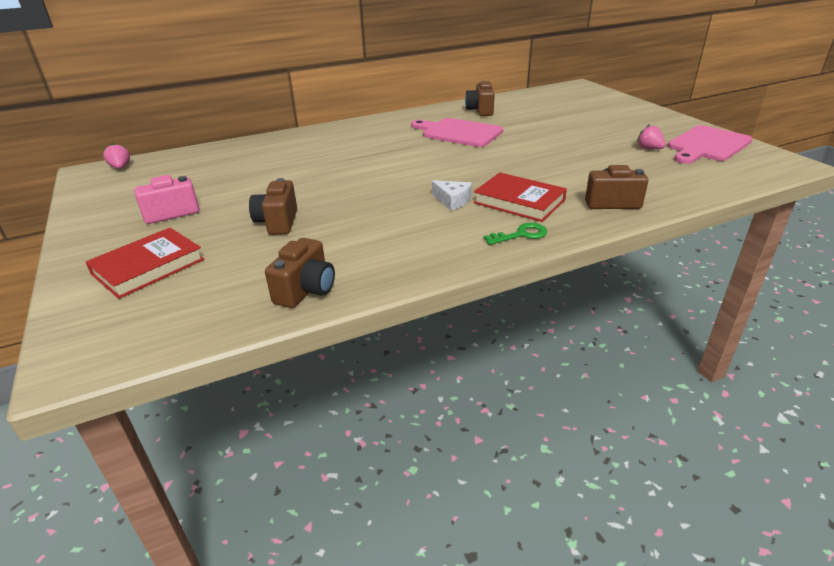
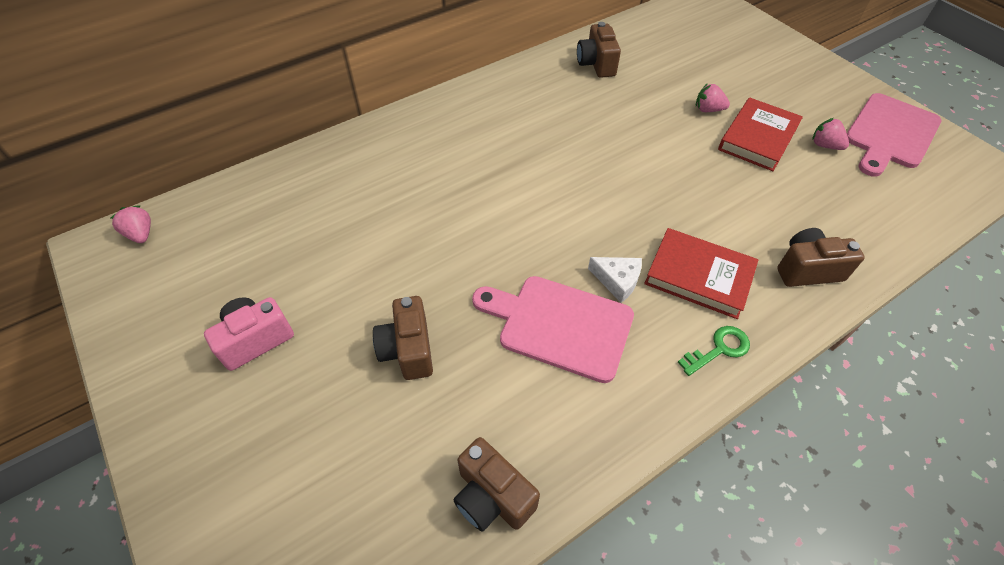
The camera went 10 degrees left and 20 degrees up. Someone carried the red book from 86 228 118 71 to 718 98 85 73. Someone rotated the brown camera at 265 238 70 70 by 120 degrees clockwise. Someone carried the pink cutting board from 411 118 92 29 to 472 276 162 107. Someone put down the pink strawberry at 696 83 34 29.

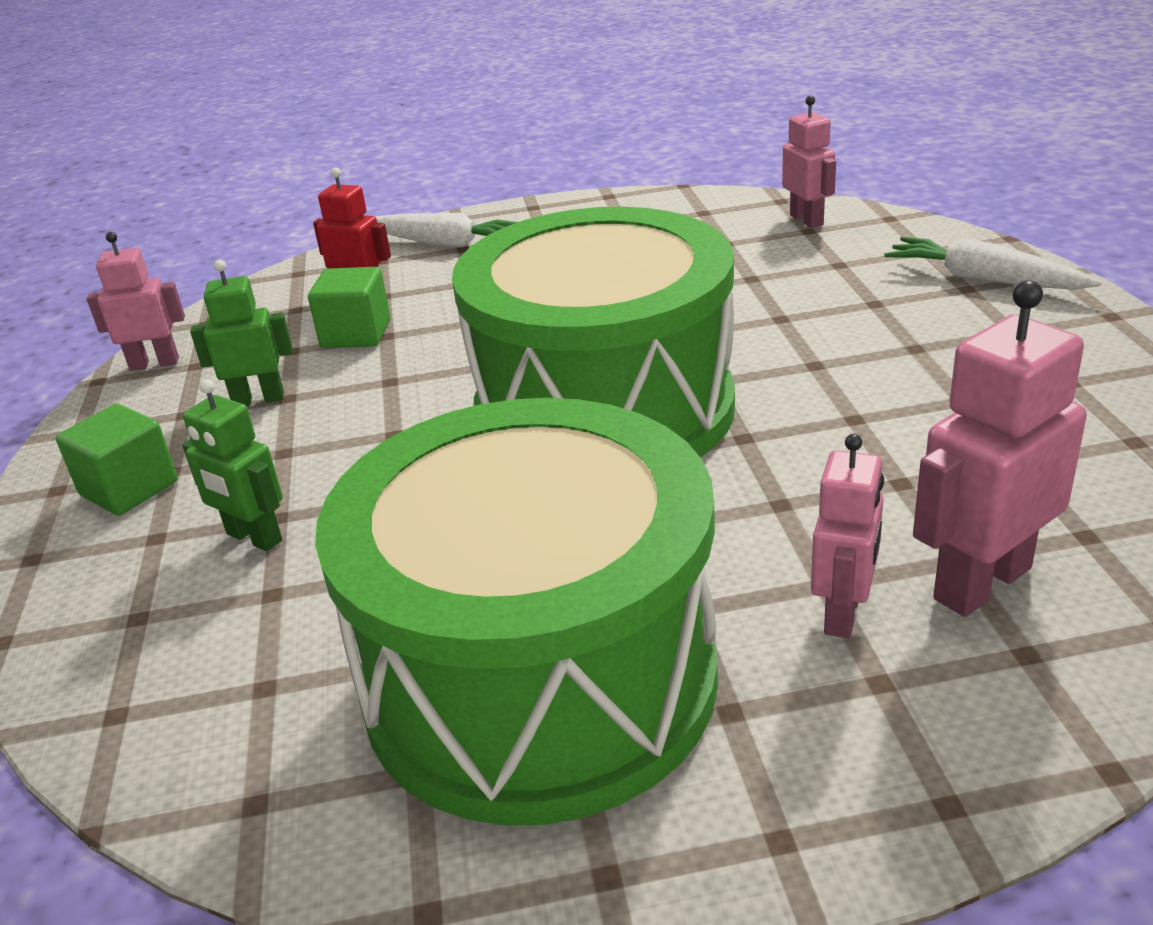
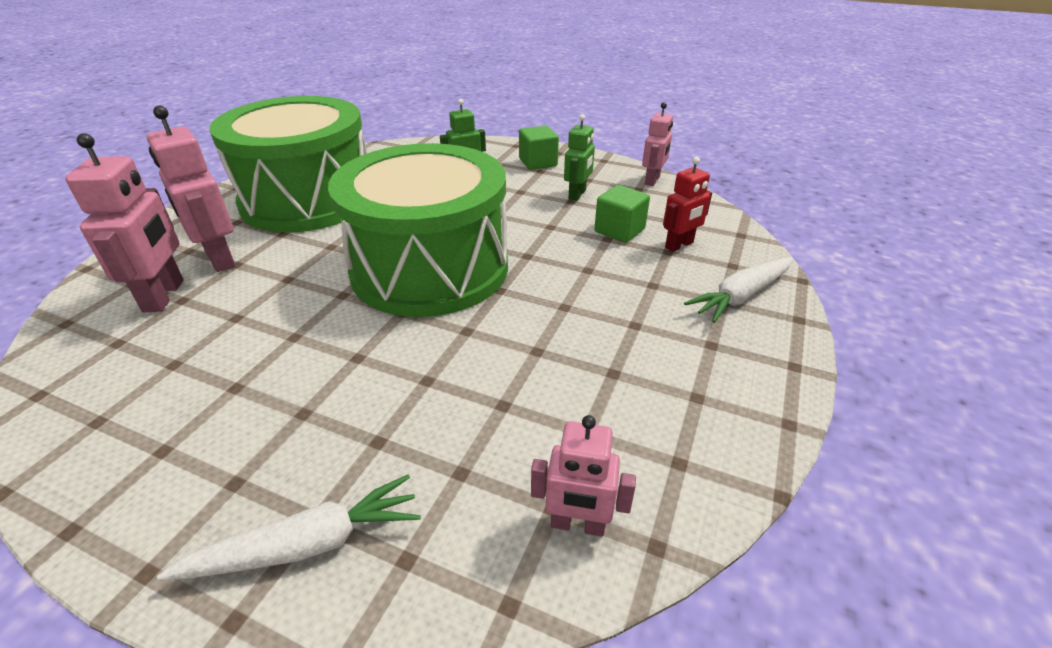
The camera went 120 degrees right and 5 degrees up. Someone scaled the pink robot at 811 434 73 204 by 1.58.

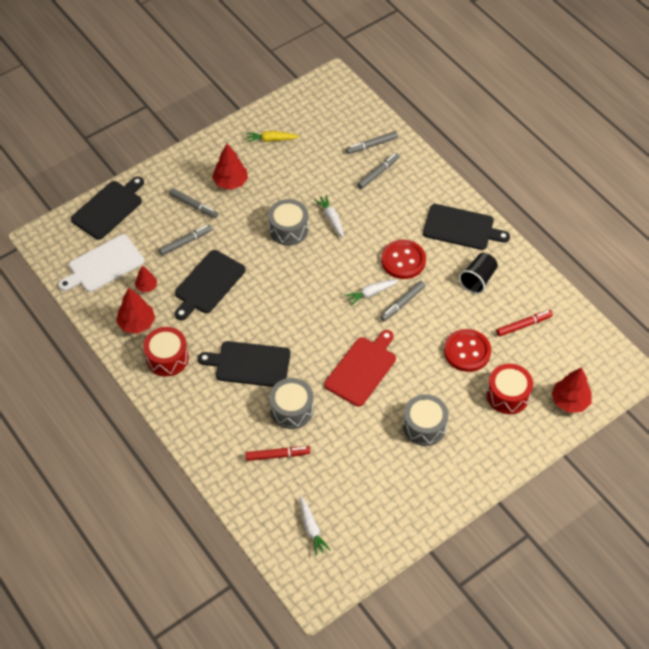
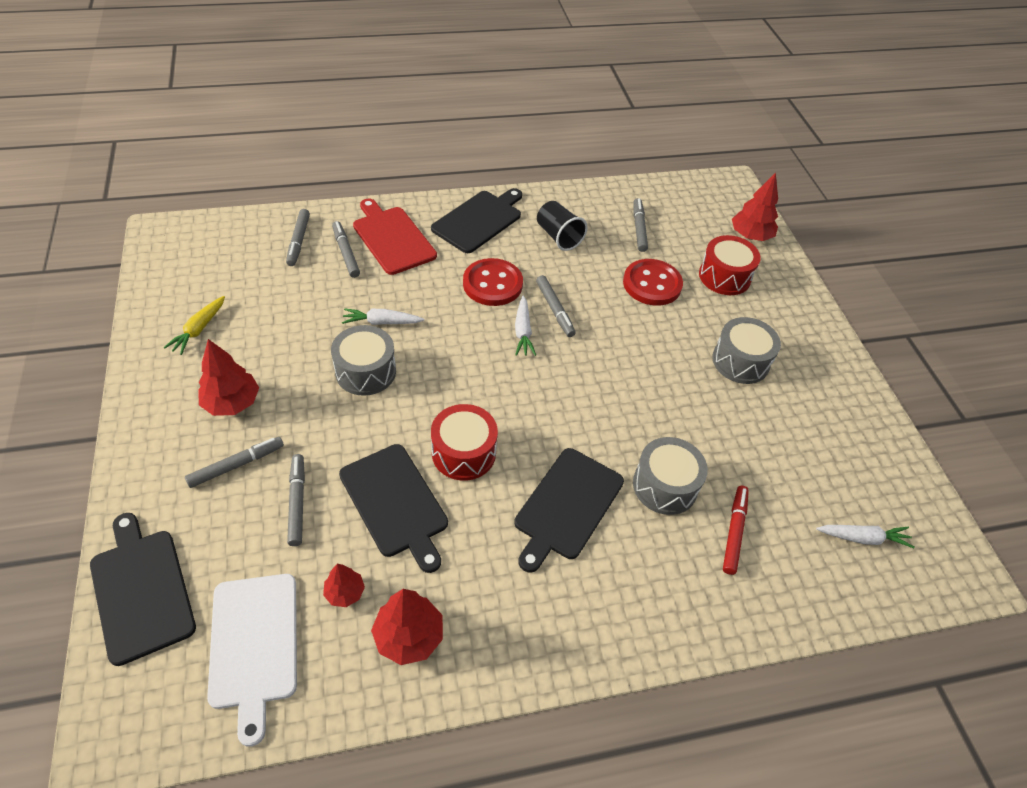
The camera went 70 degrees left and 5 degrees down. Someone carried the red drum from 143 327 46 49 to 431 404 67 77. Someone carried the red cutting board from 324 330 72 77 to 353 199 84 76. Someone repainted the red marker at 496 310 57 26, which became the grey marker at 634 198 14 54.

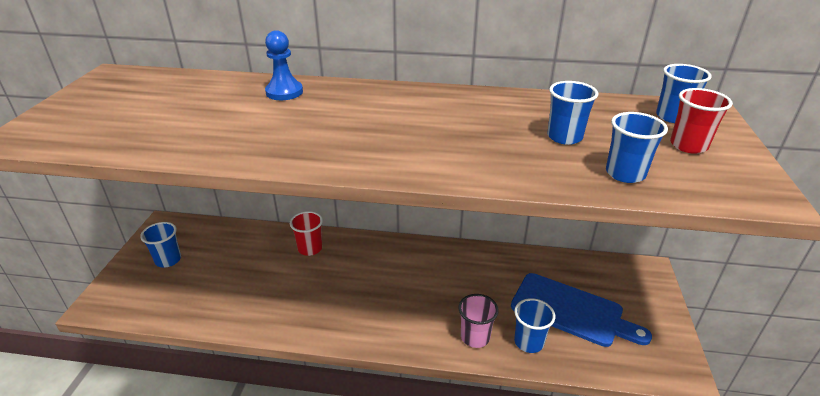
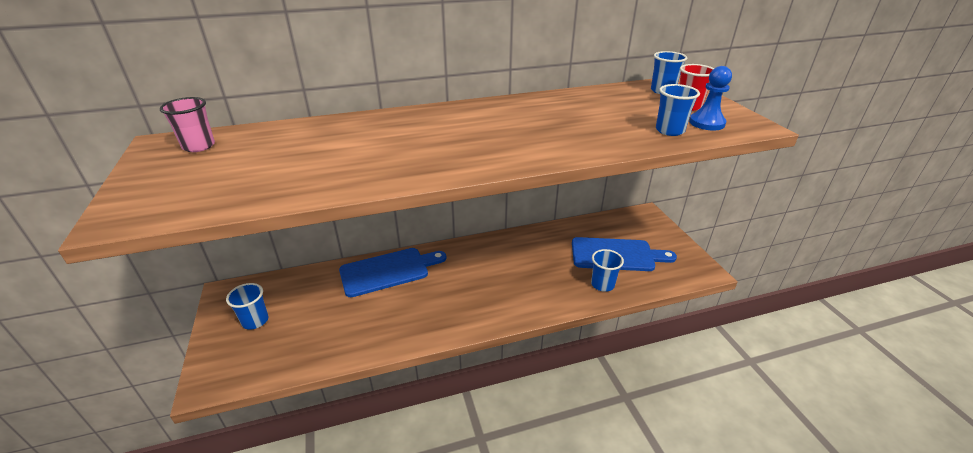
The camera went 25 degrees left and 0 degrees up. Someone carried the blue pawn from 265 30 38 70 to 689 66 43 64. Someone swapped the red cup at 290 211 33 45 for the blue cutting board at 339 248 108 49. Someone carried the pink cup from 458 294 41 54 to 160 97 55 55. Someone took away the blue cup at 547 81 52 64.

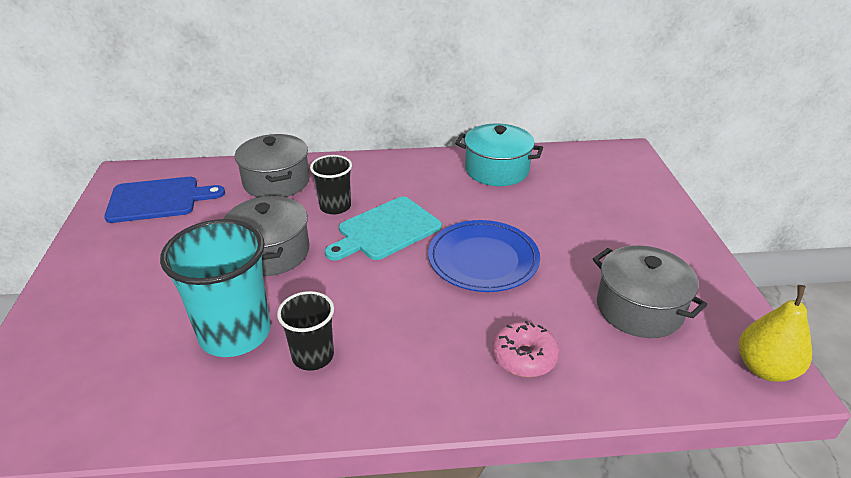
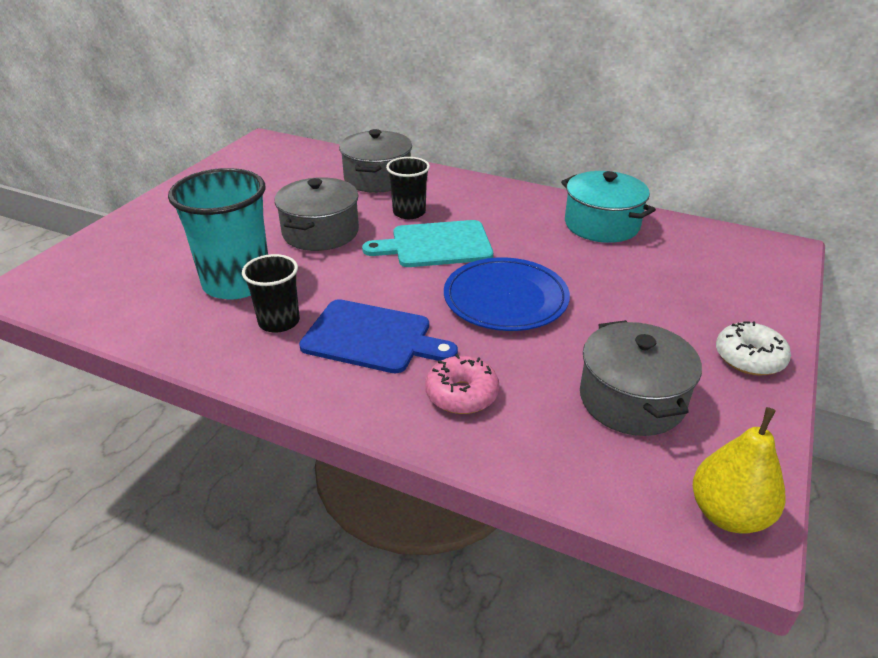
The camera went 30 degrees right and 0 degrees up. Someone carried the blue cutting board from 104 177 121 46 to 299 299 159 74. Someone put down the white donut at 716 321 75 55.

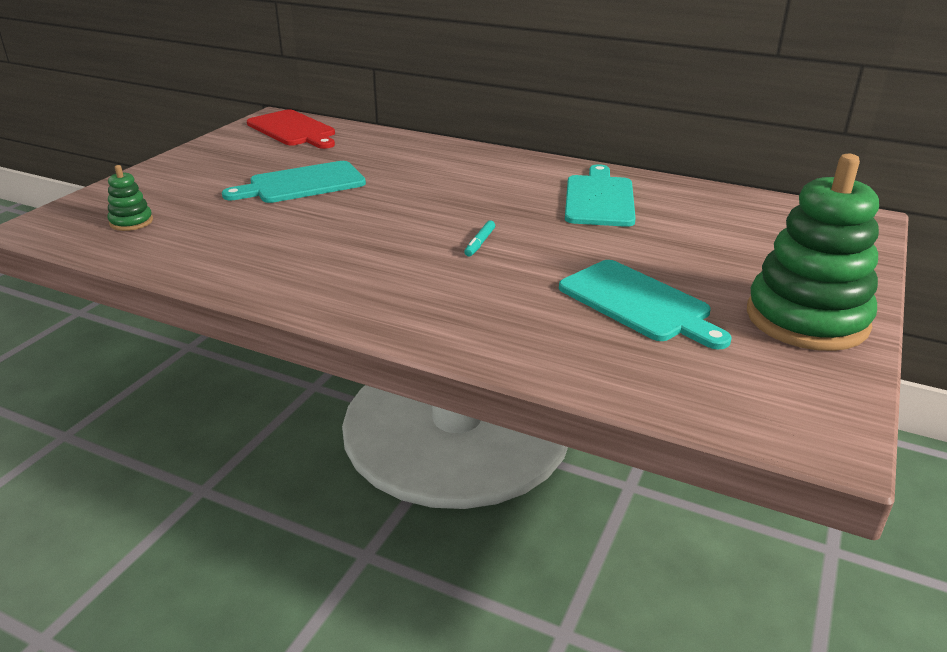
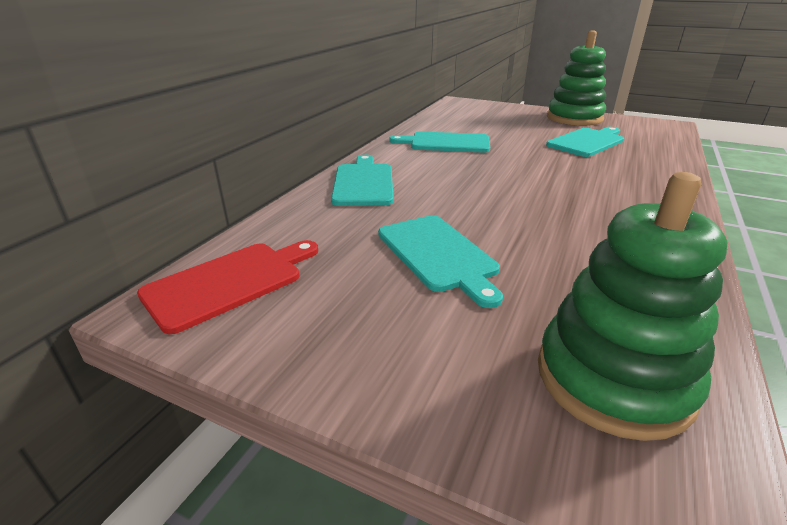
The camera went 90 degrees left and 0 degrees up. Someone scaled the green stacking toy at 108 165 45 66 by 2.32. Someone took away the turquoise marker at 464 221 31 36. Someone put down the turquoise cutting board at 331 155 63 51.

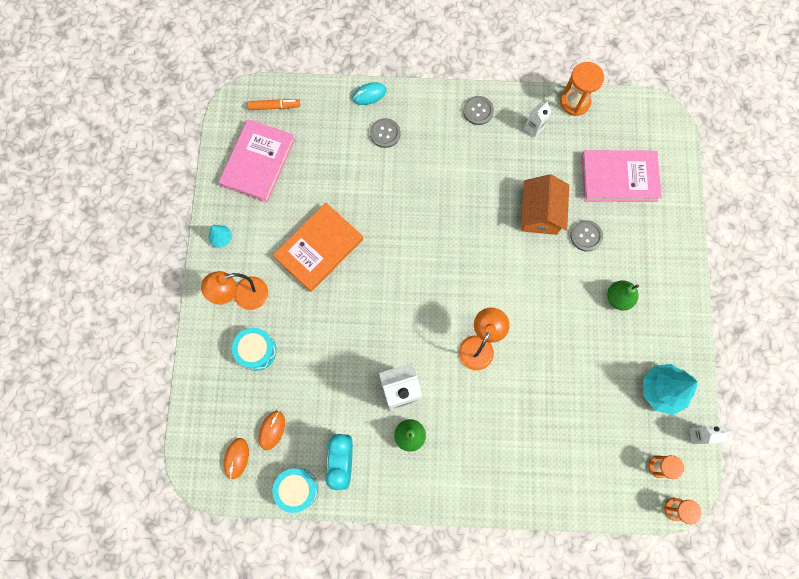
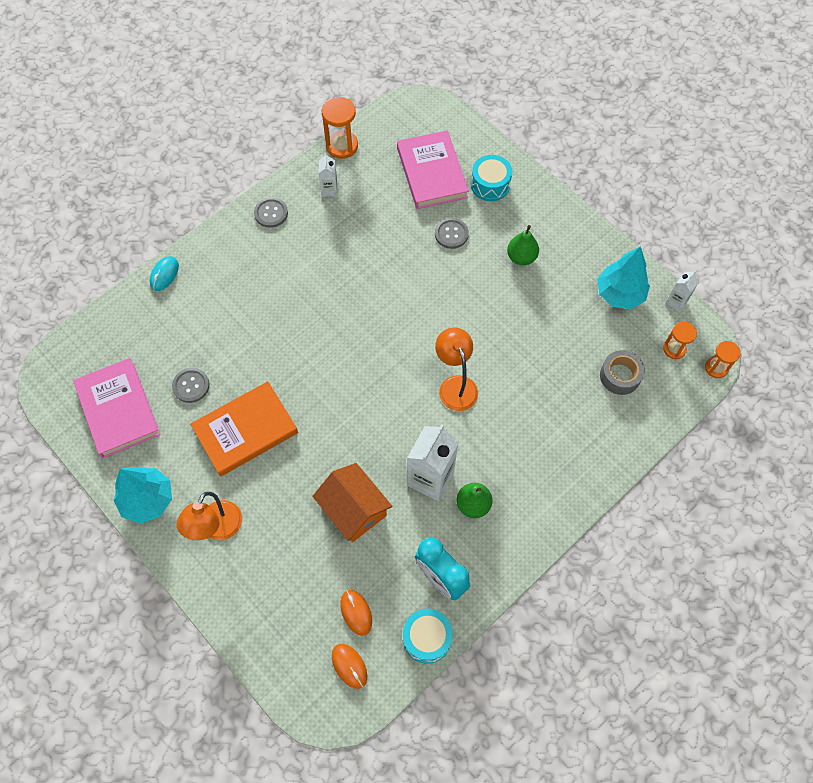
The camera went 45 degrees left and 10 degrees down. Someone scaled the turquoise tree at 208 225 24 23 by 2.01. Someone carried the turquoise drum from 232 328 45 43 to 471 155 41 46. Someone took away the orange marker at 248 99 52 11. Someone rotated the orange book at 273 203 90 89 by 60 degrees clockwise. Someone carried the grey button from 370 118 31 30 to 172 368 38 35. Someone carried the orange house from 521 174 48 61 to 312 463 80 79. Someone rotated the pink book at 581 150 81 52 by 60 degrees counterclockwise. Someone put down the grey tape at 600 350 45 45.

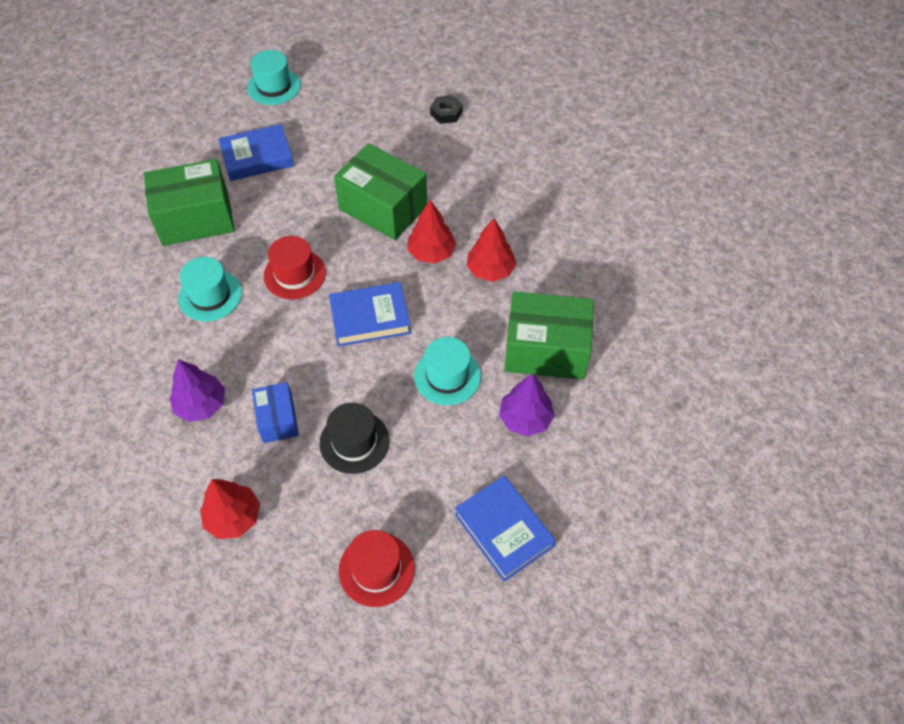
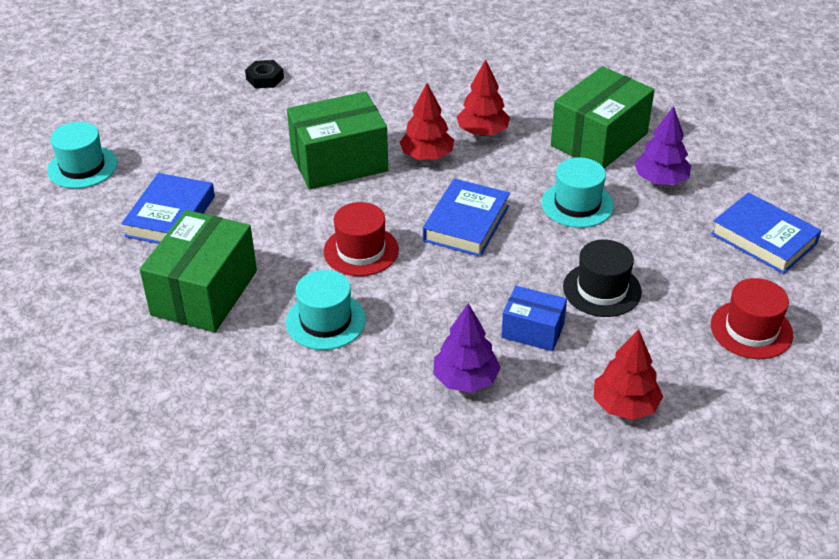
The camera went 55 degrees left and 15 degrees down. Someone rotated the blue book at 455 476 101 106 by 45 degrees clockwise.

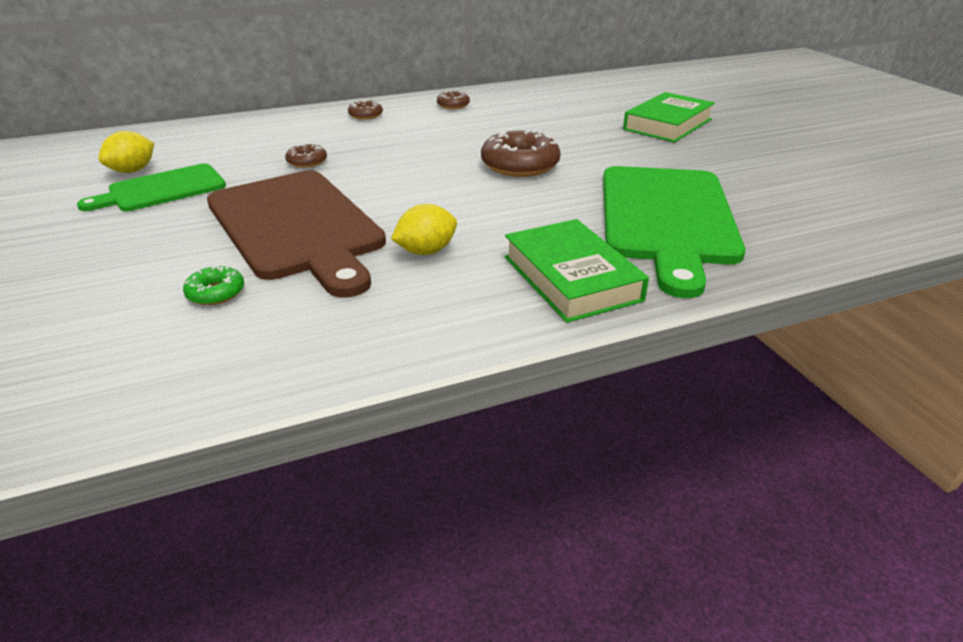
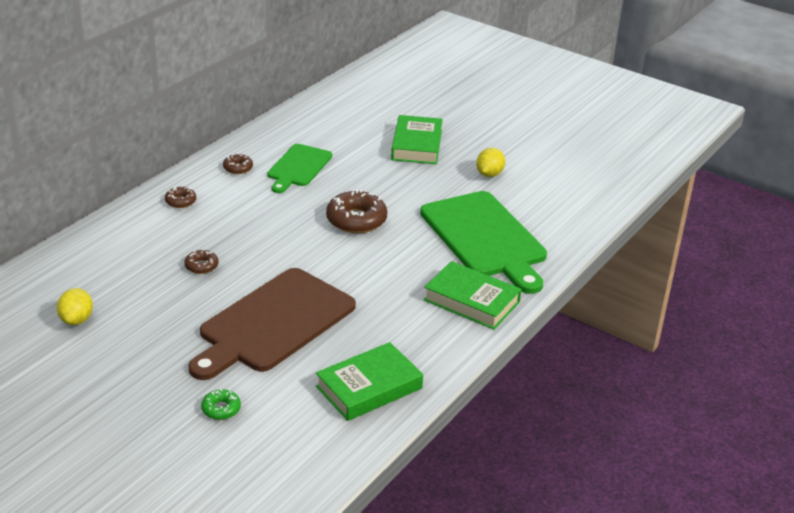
The camera went 35 degrees left and 0 degrees up. Someone carried the green cutting board from 77 163 149 48 to 267 144 65 49. Someone carried the green donut from 183 266 61 39 to 201 389 40 31. Someone rotated the brown cutting board at 207 171 179 127 by 105 degrees clockwise. Someone carried the yellow lemon from 391 204 66 51 to 476 148 29 29. Someone put down the green book at 316 342 107 79.

